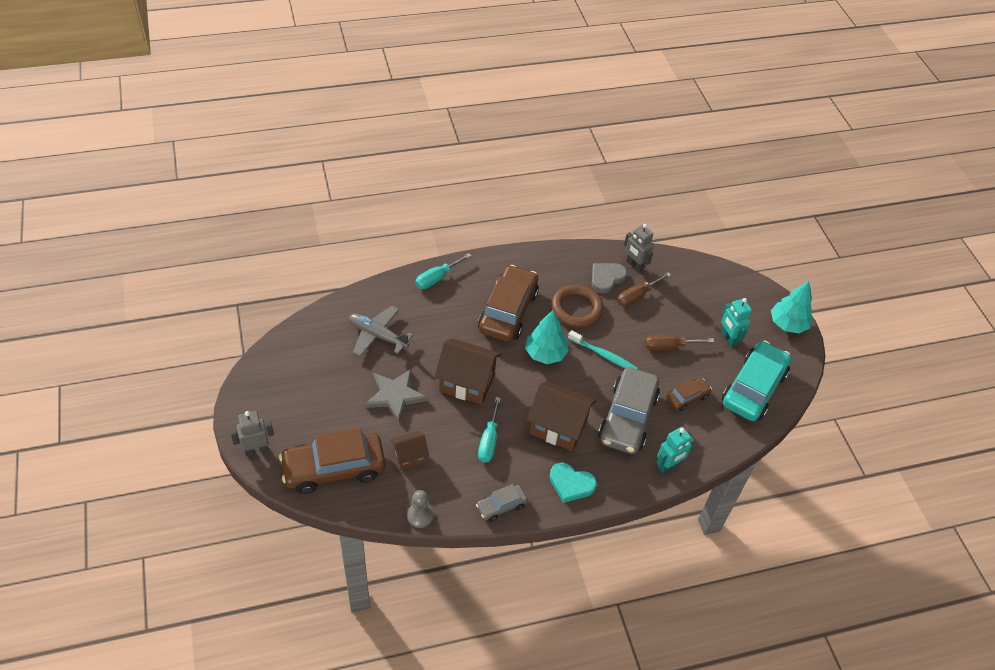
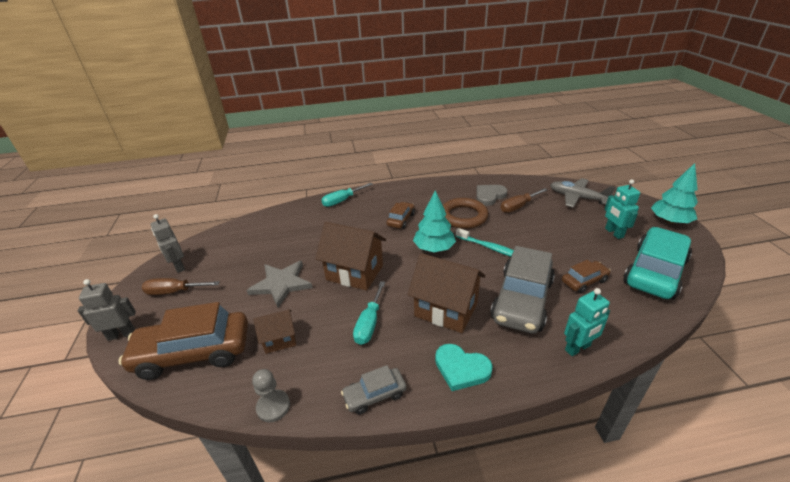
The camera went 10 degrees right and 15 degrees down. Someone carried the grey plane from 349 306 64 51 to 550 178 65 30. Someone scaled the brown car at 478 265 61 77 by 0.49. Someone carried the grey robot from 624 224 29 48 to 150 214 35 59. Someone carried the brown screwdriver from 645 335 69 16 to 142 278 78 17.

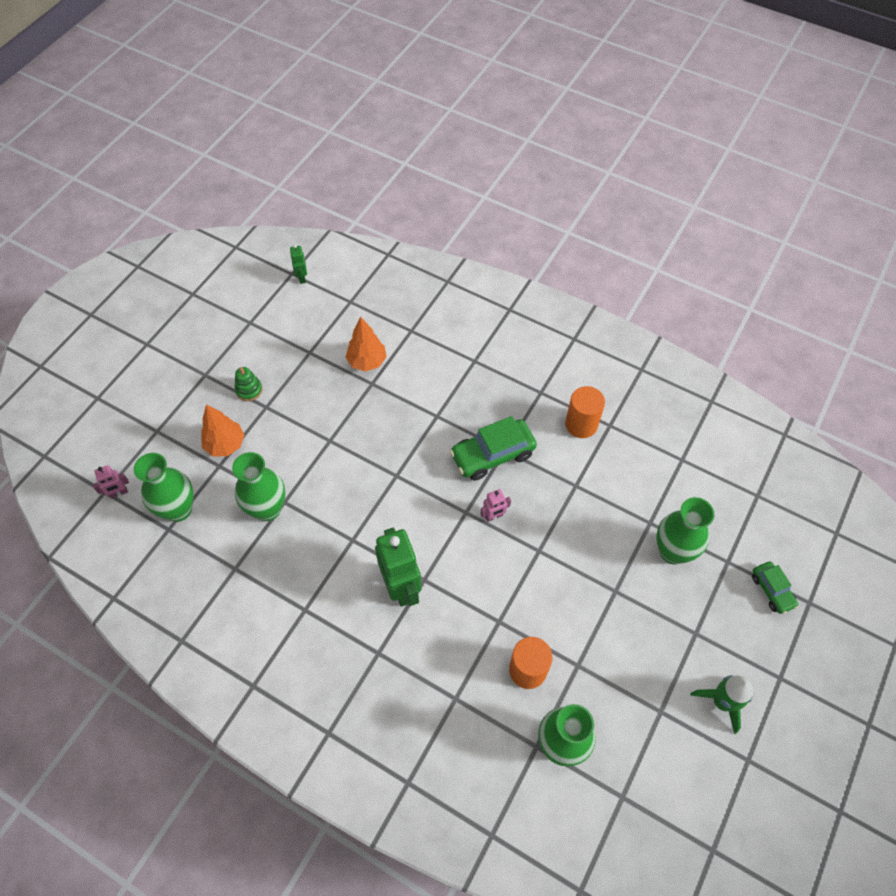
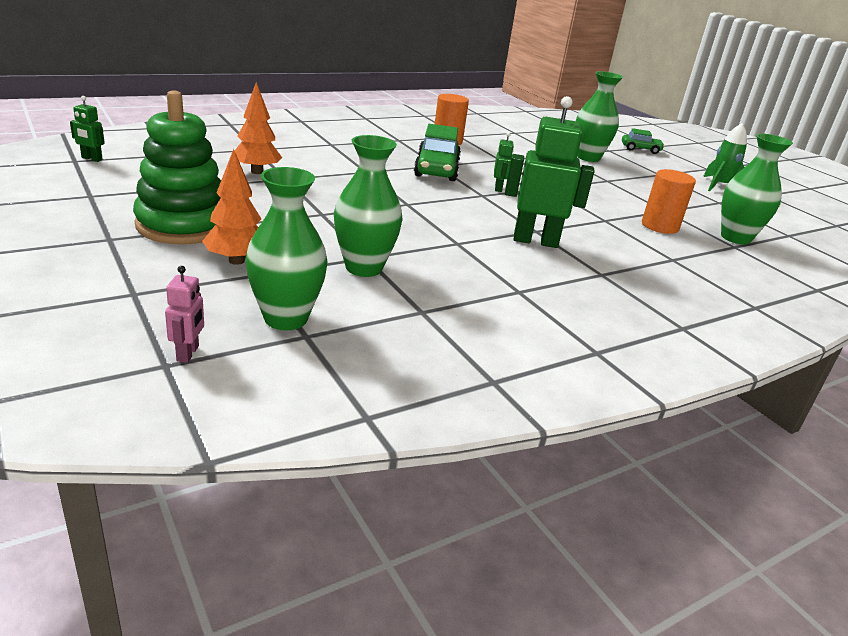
The camera went 65 degrees left and 30 degrees down. Someone scaled the green stacking toy at 235 367 27 34 by 2.37. Someone repainted the pink robot at 481 489 30 33, which became the green robot at 494 132 20 60.

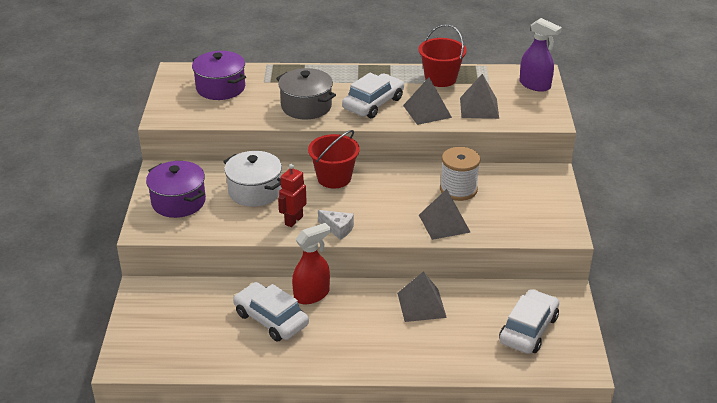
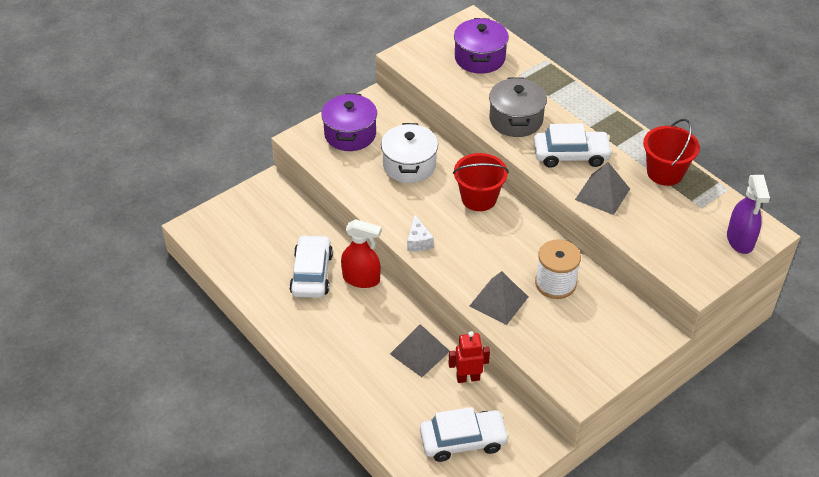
The camera went 50 degrees right and 10 degrees up. Someone carried the red robot from 278 164 29 63 to 448 331 42 52. Someone took away the grey pyramid at 460 74 39 45.

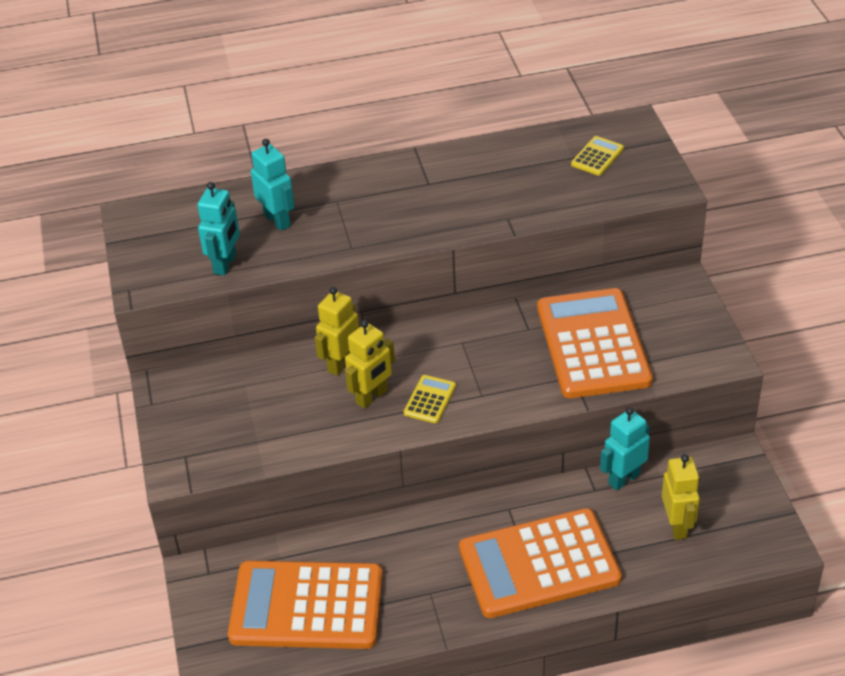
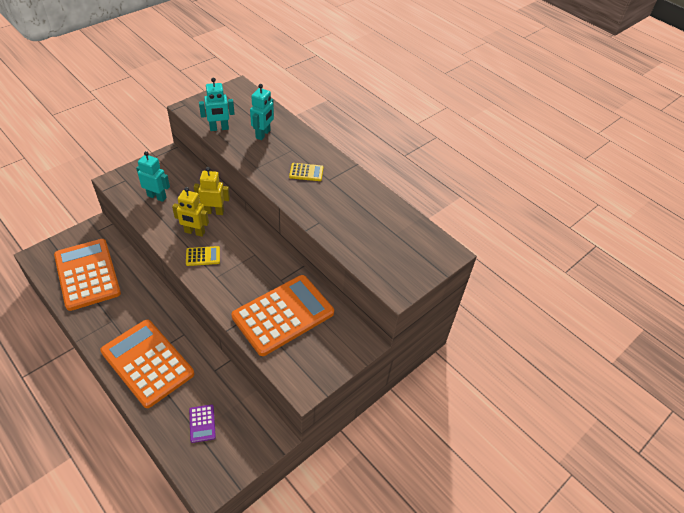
The camera went 55 degrees right and 5 degrees up. Someone carried the yellow calculator from 571 136 53 40 to 289 163 35 18. Someone carried the turquoise robot from 600 407 50 83 to 136 151 34 51. Someone swapped the yellow robot at 662 454 38 86 for the purple calculator at 189 405 27 38.

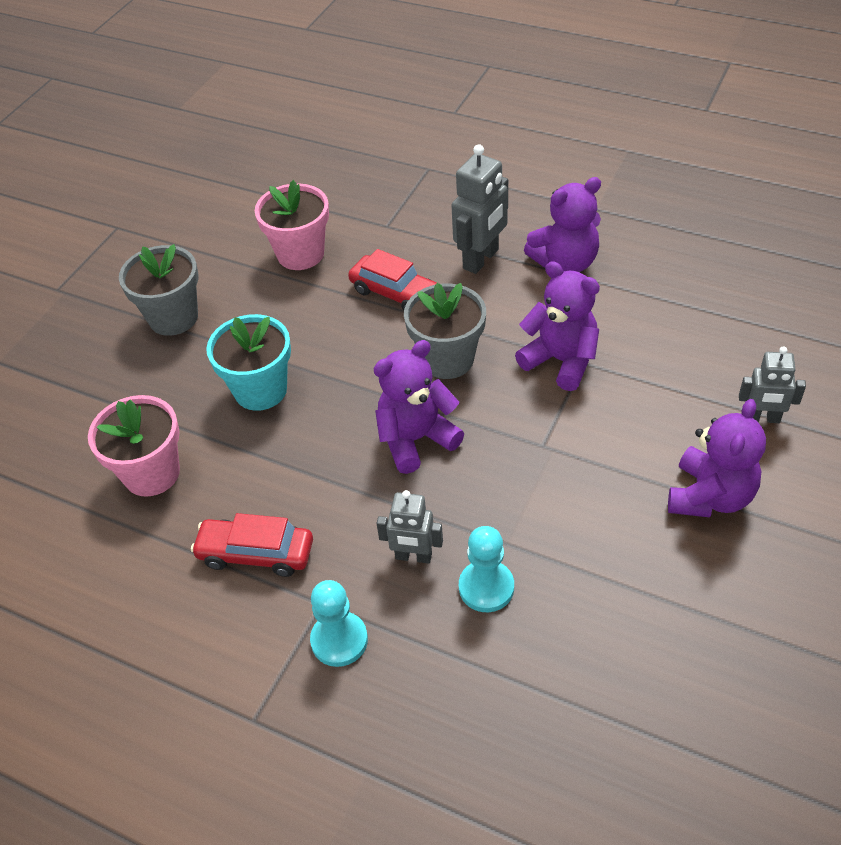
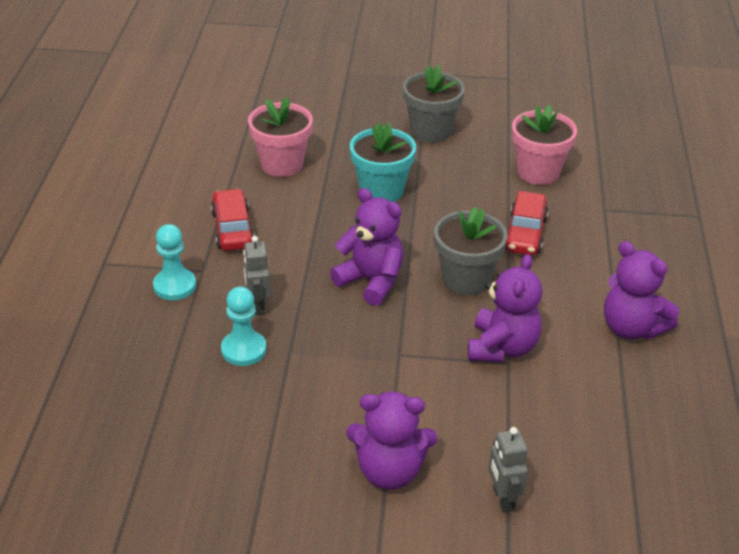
The camera went 65 degrees right and 10 degrees down. Someone took away the grey robot at 451 144 57 130.

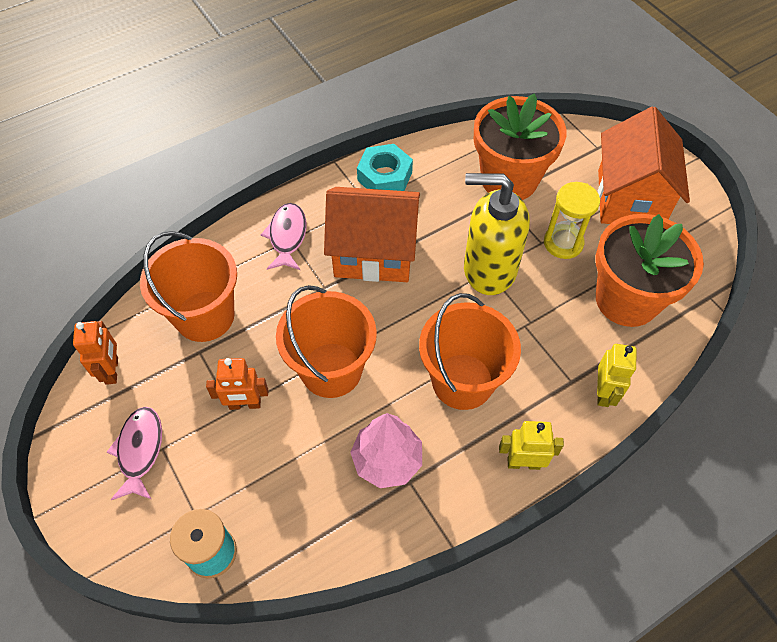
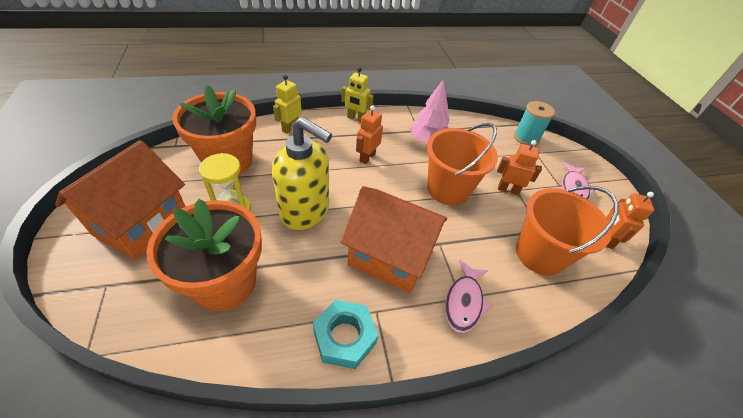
The camera went 165 degrees left and 10 degrees down. Someone swapped the orange bucket at 419 293 102 117 for the orange robot at 356 105 27 59.

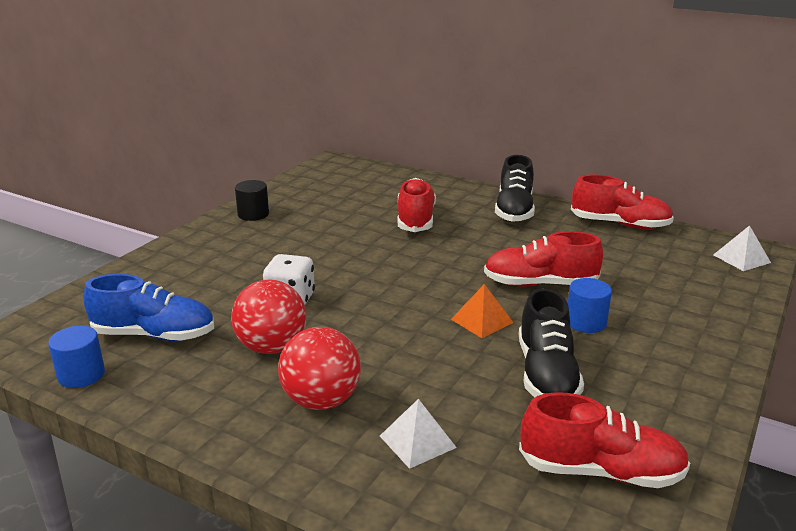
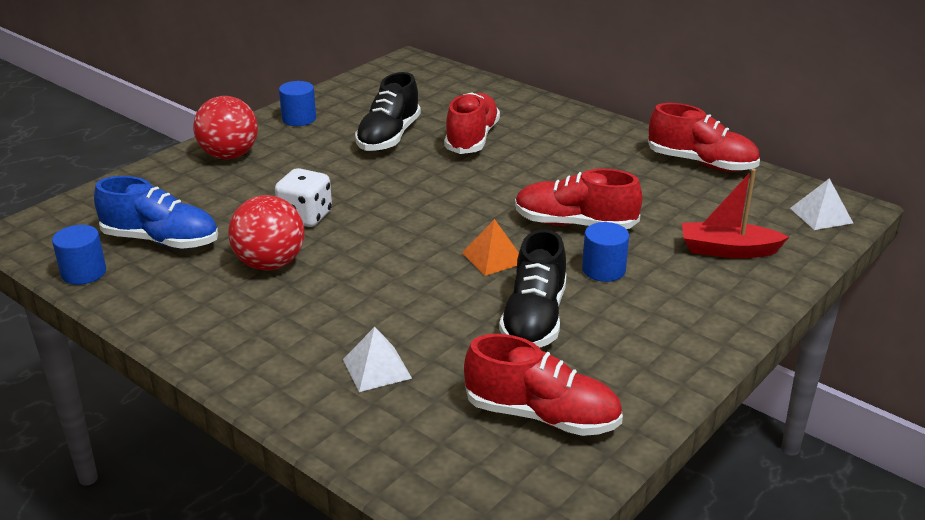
The camera went 10 degrees right and 5 degrees up. Someone repainted the black cylinder at 235 180 34 41, which became the blue cylinder at 279 81 37 45. Someone carried the red ball from 278 327 83 83 to 193 96 65 63. Someone carried the black shoe from 495 155 40 67 to 355 72 66 79. Someone put down the red boat at 682 169 107 89.

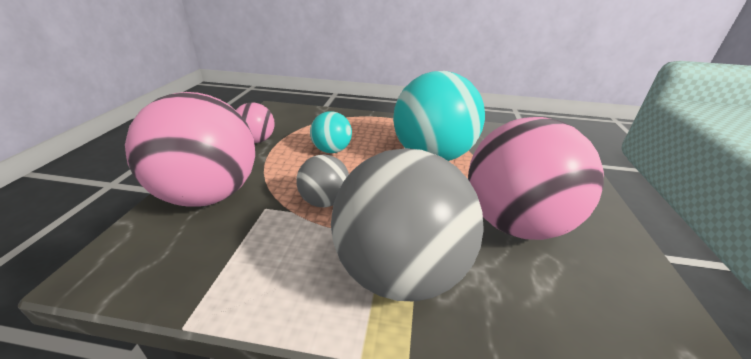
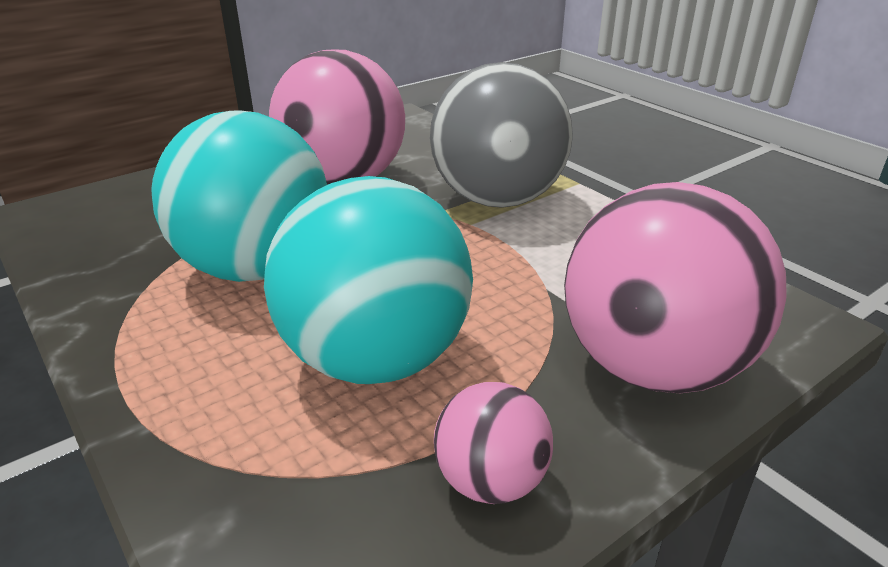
The camera went 135 degrees left and 0 degrees up. Someone took away the grey ball at 296 154 53 53. Someone scaled the turquoise ball at 310 111 42 42 by 2.05.

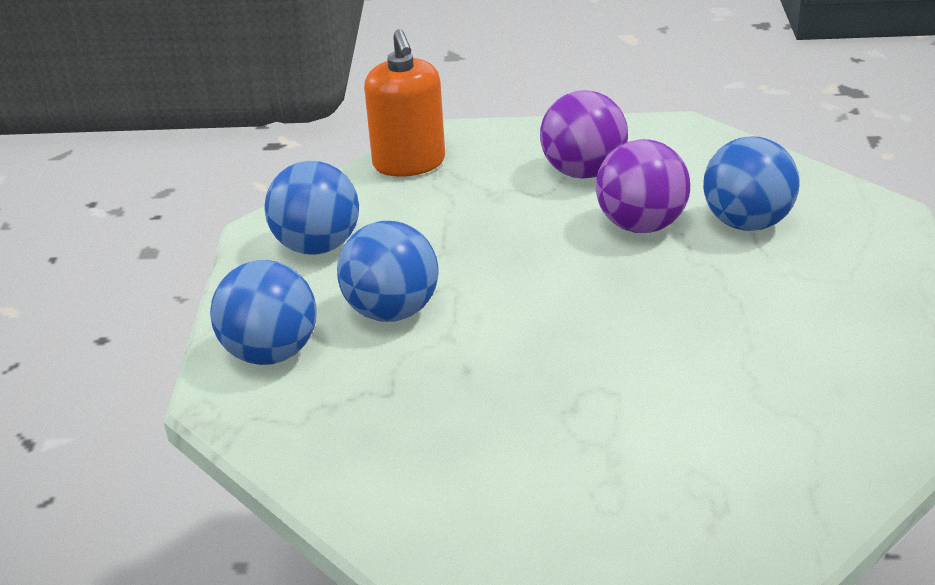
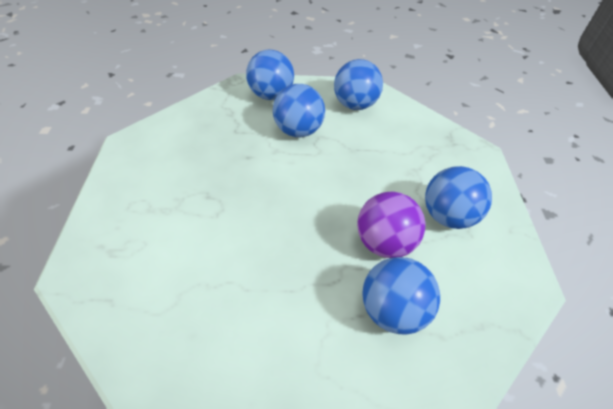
The camera went 85 degrees right and 15 degrees up. Someone took away the orange soap dispenser at 364 29 81 148. Someone repainted the purple ball at 540 90 88 89, which became the blue ball at 425 166 67 63.

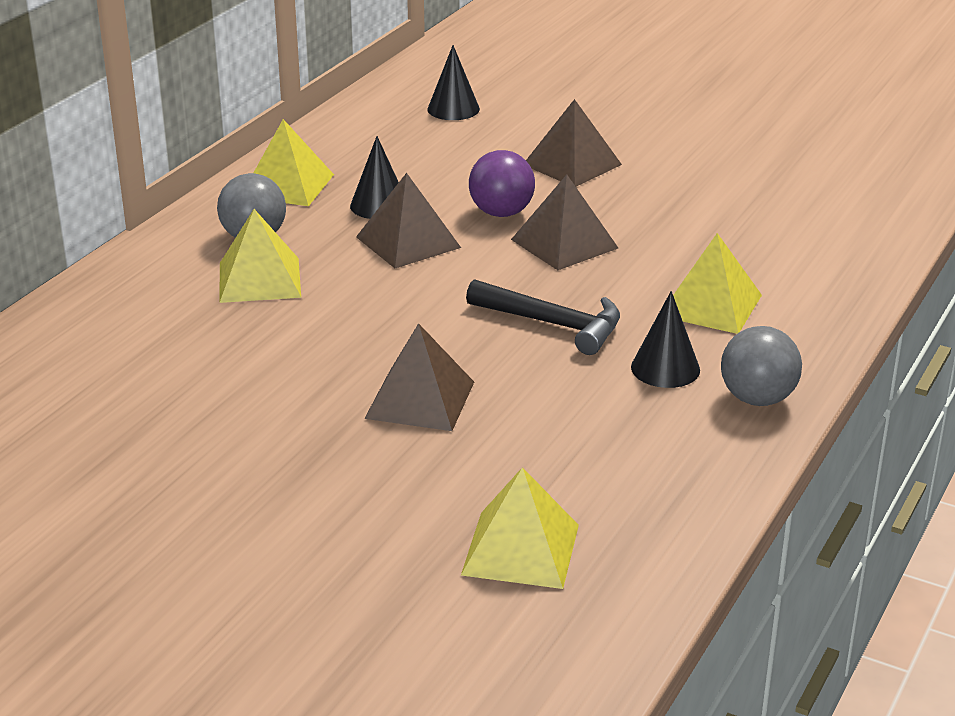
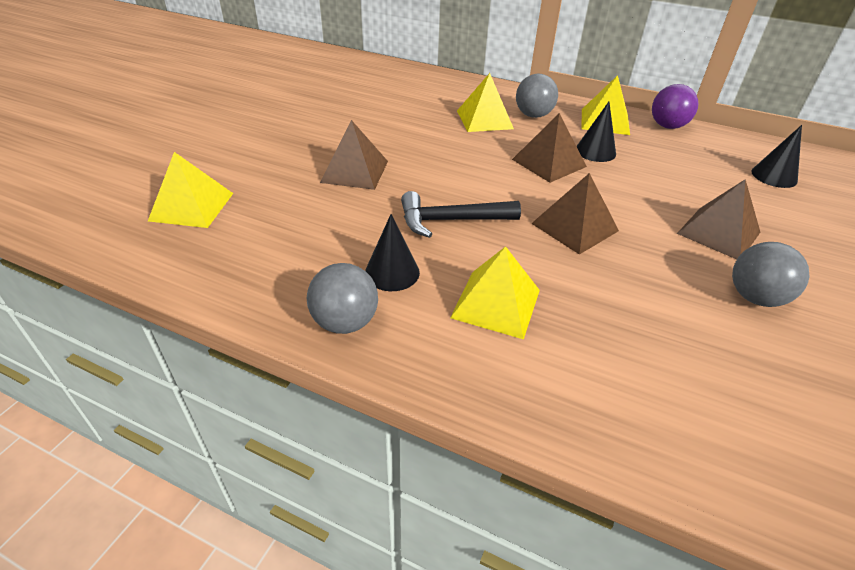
The camera went 85 degrees right and 10 degrees up. Someone rotated the black hammer at 466 279 154 76 by 60 degrees clockwise. Someone carried the purple ball from 469 150 66 67 to 652 84 46 45. Someone put down the grey ball at 732 242 78 65.

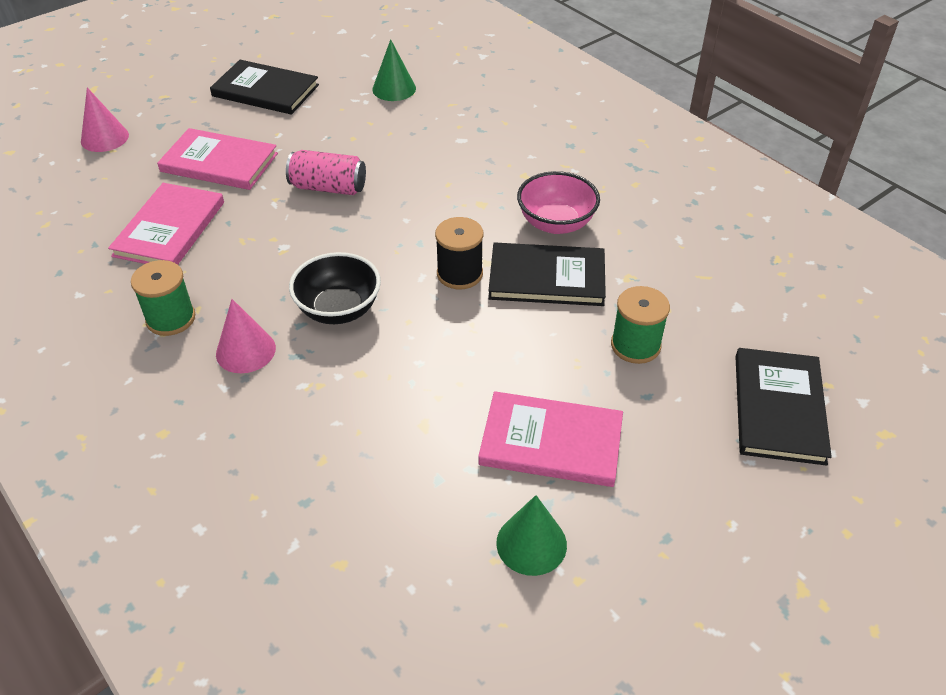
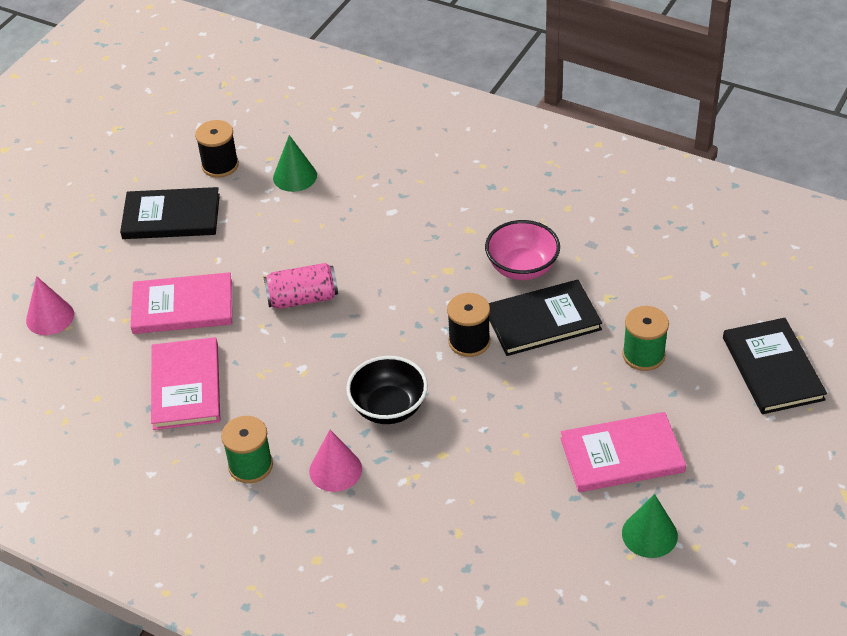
The camera went 20 degrees left and 0 degrees up. Someone put down the black spool at 195 120 44 58.

